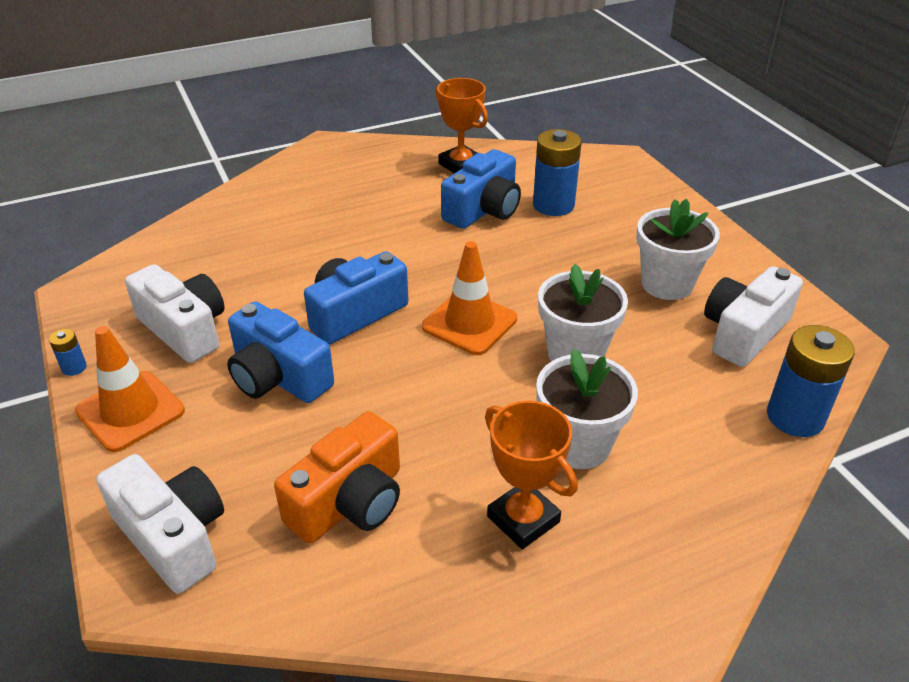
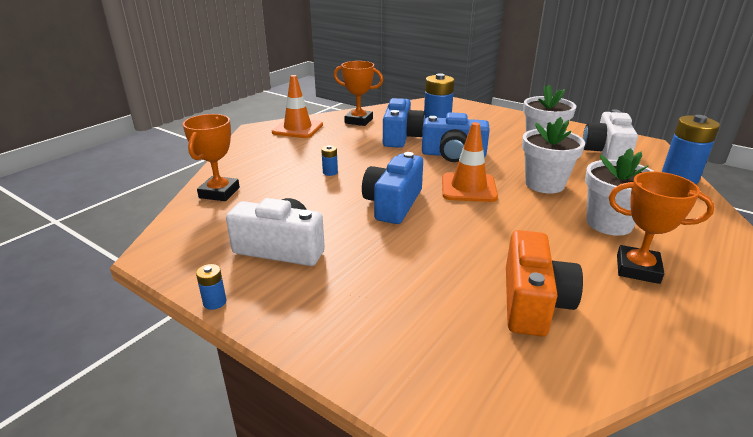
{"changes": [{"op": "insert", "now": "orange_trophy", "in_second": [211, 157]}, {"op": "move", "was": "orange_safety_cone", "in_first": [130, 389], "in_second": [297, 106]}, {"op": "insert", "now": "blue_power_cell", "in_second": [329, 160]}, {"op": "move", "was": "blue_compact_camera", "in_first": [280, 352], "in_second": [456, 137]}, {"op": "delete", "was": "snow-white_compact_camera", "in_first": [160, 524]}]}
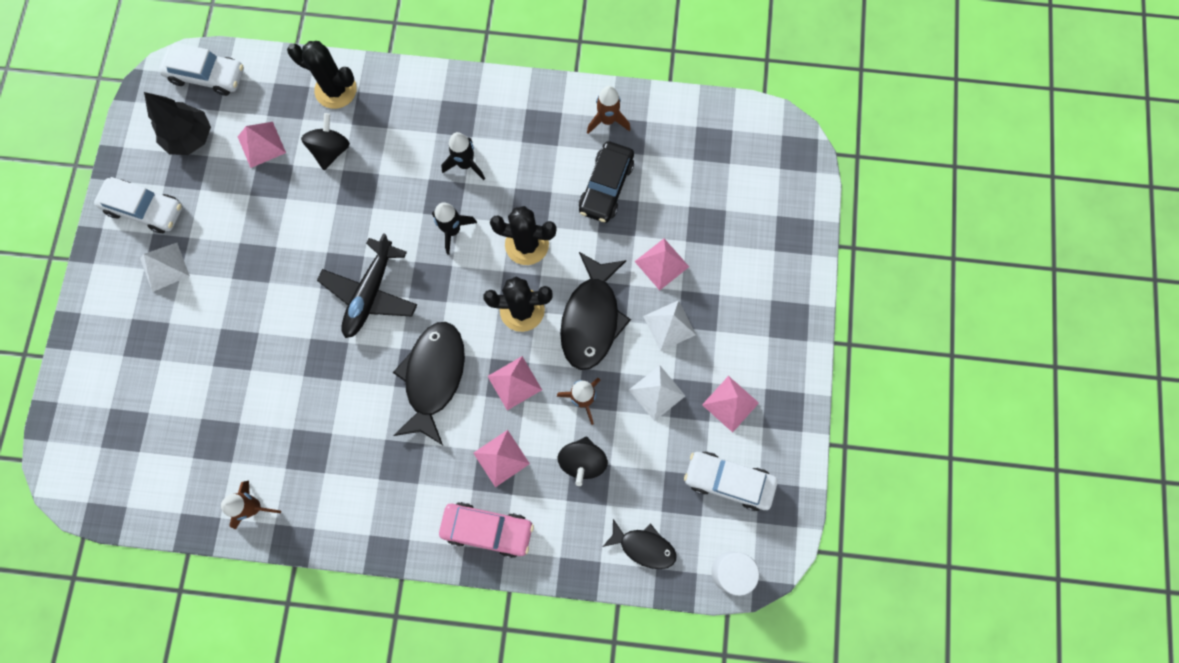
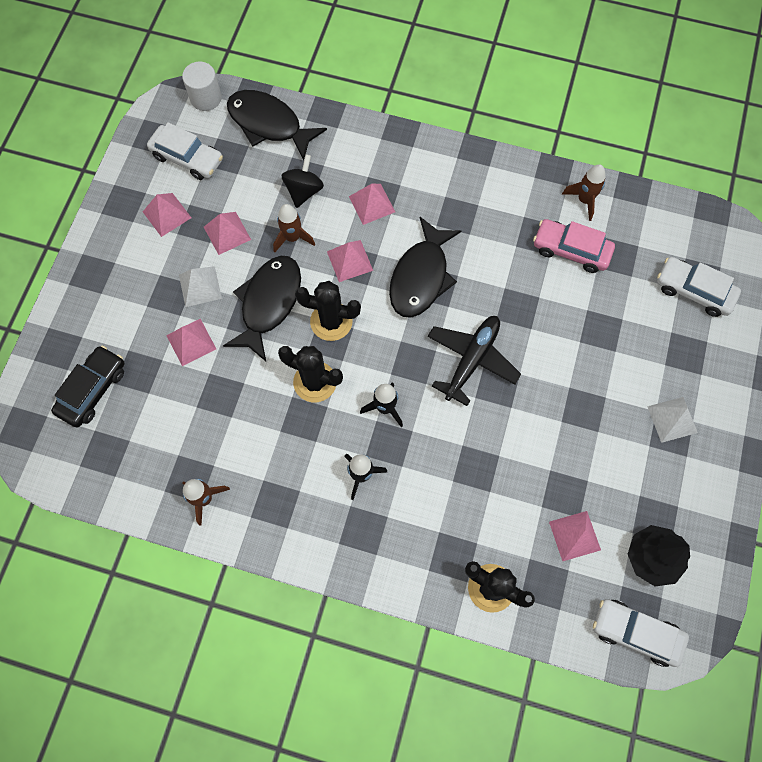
{"changes": [{"op": "move", "was": "ebony_automobile", "in_first": [606, 182], "in_second": [88, 386]}, {"op": "recolor", "was": "snow-white_solid_pyramid", "now": "rose-pink_solid_pyramid", "in_first": [657, 393], "in_second": [227, 233]}, {"op": "resize", "was": "ebony_toy_fish", "in_first": [640, 544], "in_second": [277, 125], "ratio": 1.74}, {"op": "move", "was": "rose-pink_automobile", "in_first": [486, 530], "in_second": [574, 246]}, {"op": "move", "was": "snow-white_automobile", "in_first": [138, 205], "in_second": [699, 287]}, {"op": "delete", "was": "ebony_toy_top", "in_first": [325, 141]}]}
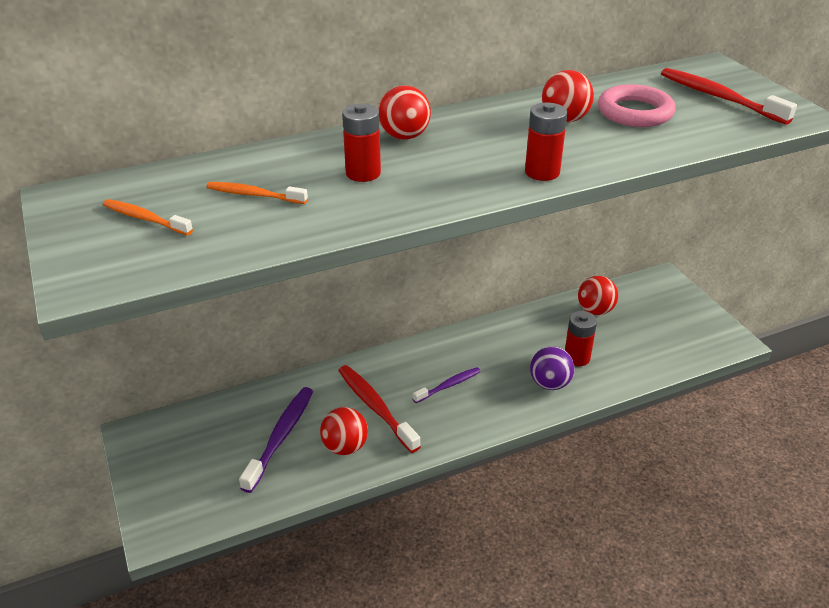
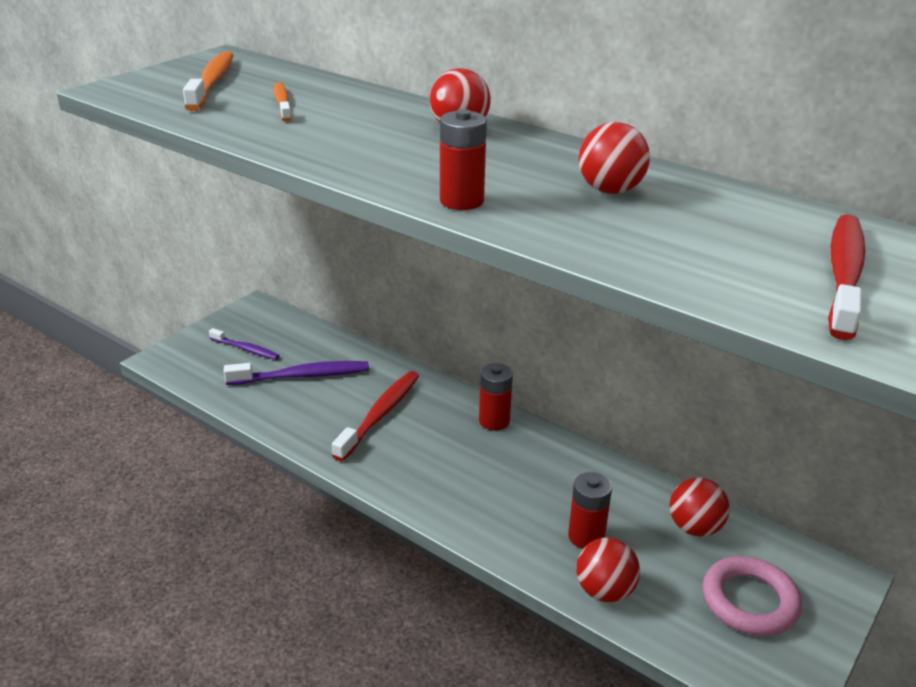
{"changes": [{"op": "resize", "was": "orange_dental_brush", "in_first": [148, 217], "in_second": [208, 81], "ratio": 1.65}, {"op": "move", "was": "royal_purple_dental_brush", "in_first": [447, 385], "in_second": [244, 344]}, {"op": "move", "was": "scarlet_power_cell", "in_first": [361, 142], "in_second": [496, 396]}, {"op": "move", "was": "scarlet_play_ball", "in_first": [344, 431], "in_second": [608, 569]}, {"op": "move", "was": "rose-pink_ring", "in_first": [636, 105], "in_second": [752, 596]}, {"op": "delete", "was": "royal_purple_play_ball", "in_first": [552, 368]}]}
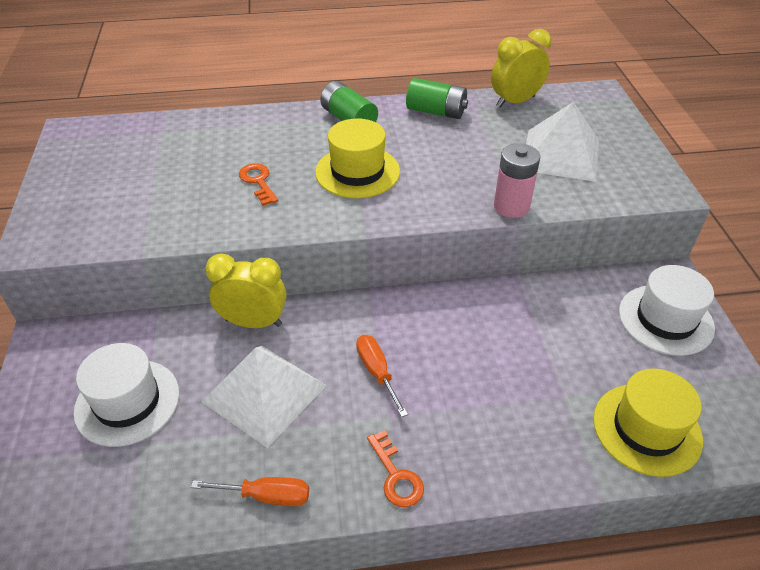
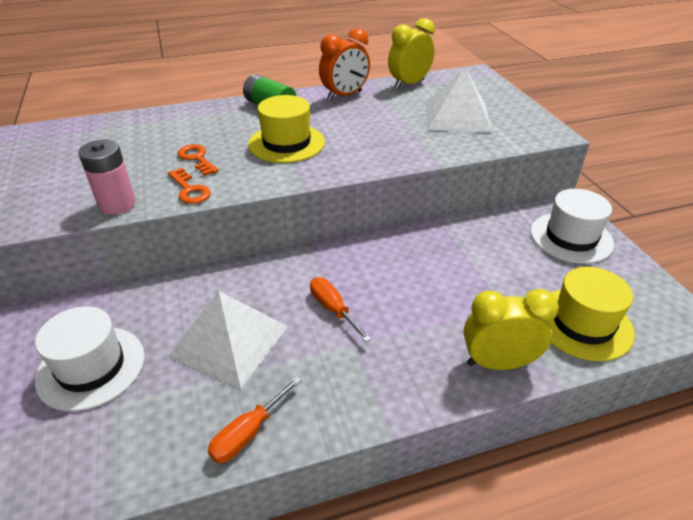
{"changes": [{"op": "move", "was": "rose-pink_power_cell", "in_first": [517, 180], "in_second": [107, 177]}, {"op": "move", "was": "orange_key", "in_first": [395, 468], "in_second": [189, 186]}, {"op": "rotate", "was": "orange_hand_screwdriver", "in_first": [250, 491], "in_second": [255, 419], "clockwise": 135}, {"op": "replace", "was": "green_power_cell", "now": "orange_bedside_clock", "in_first": [437, 98], "in_second": [344, 64]}, {"op": "move", "was": "yellow_bedside_clock", "in_first": [245, 290], "in_second": [511, 329]}]}
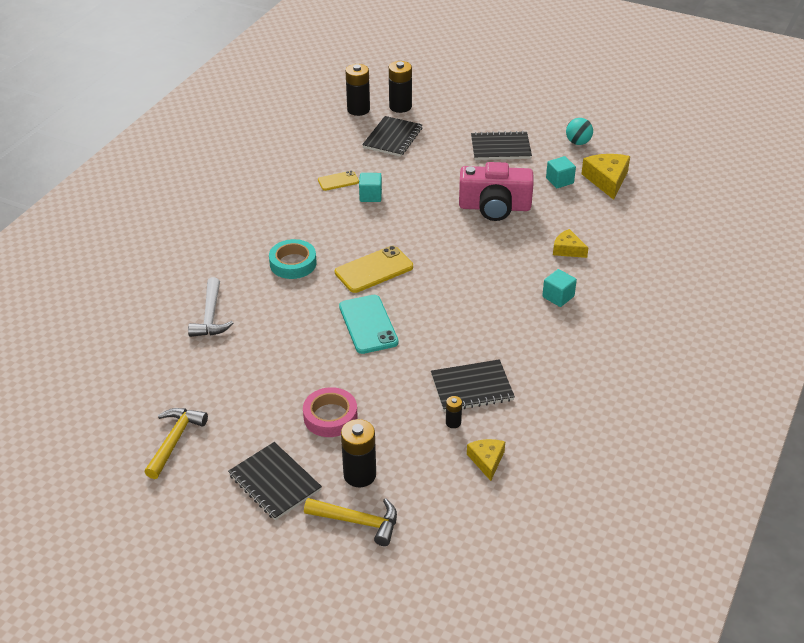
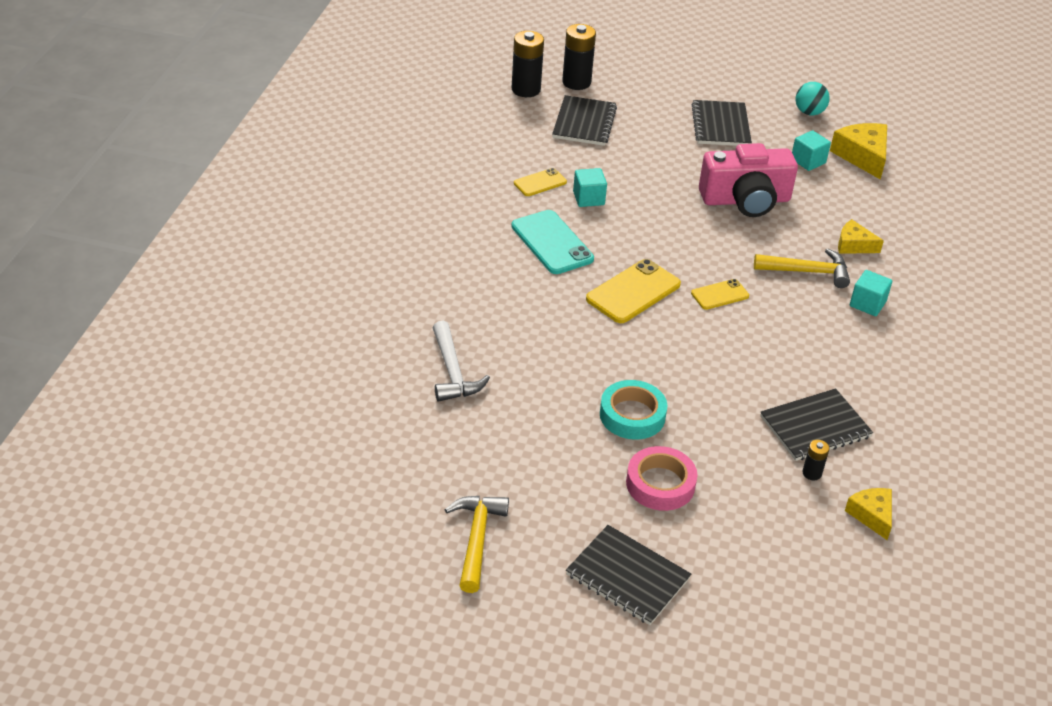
{"changes": [{"op": "move", "was": "turquoise_smartphone", "in_first": [369, 324], "in_second": [552, 242]}, {"op": "move", "was": "turquoise_tape", "in_first": [293, 259], "in_second": [633, 409]}, {"op": "rotate", "was": "ebony_exercise_book", "in_first": [501, 145], "in_second": [721, 123], "clockwise": -75}, {"op": "insert", "now": "yellow_smartphone", "in_second": [720, 294]}, {"op": "move", "was": "yellow_carpenter's_hammer", "in_first": [350, 522], "in_second": [802, 268]}, {"op": "delete", "was": "ebony_power_cell", "in_first": [358, 453]}]}
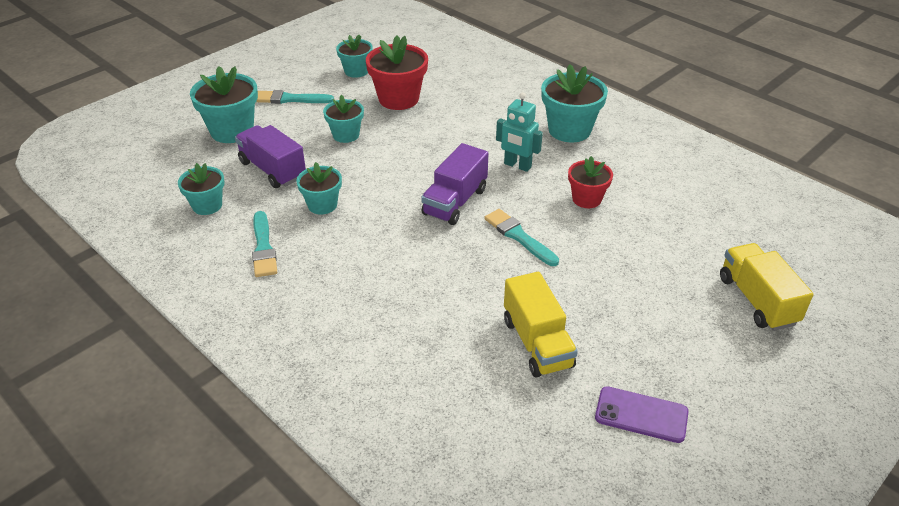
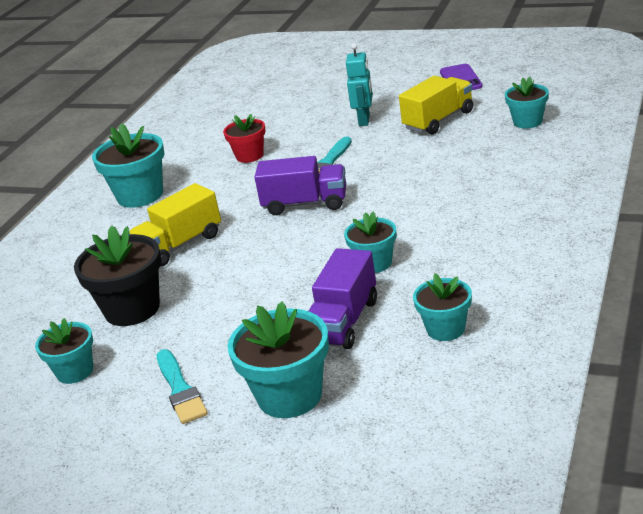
{"changes": [{"op": "recolor", "was": "scarlet_flower_pot", "now": "ebony_flower_pot", "in_first": [397, 72], "in_second": [117, 275]}, {"op": "move", "was": "yellow_lorry", "in_first": [767, 287], "in_second": [175, 225]}, {"op": "move", "was": "turquoise_toy_robot", "in_first": [519, 132], "in_second": [359, 84]}, {"op": "move", "was": "turquoise_flower_pot", "in_first": [343, 119], "in_second": [527, 102]}, {"op": "delete", "was": "turquoise_paintbrush", "in_first": [264, 244]}]}
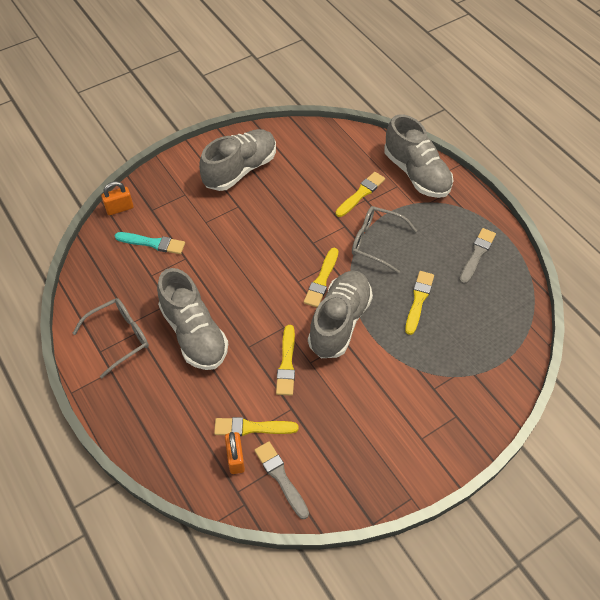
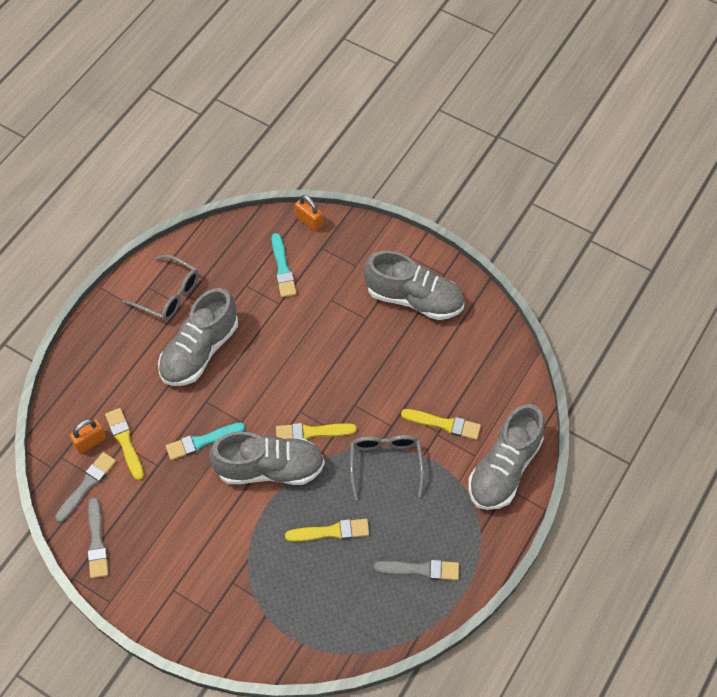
{"changes": [{"op": "insert", "now": "ash-grey_paintbrush", "in_second": [98, 537]}, {"op": "recolor", "was": "yellow_paintbrush", "now": "turquoise_paintbrush", "in_first": [285, 360], "in_second": [205, 441]}]}
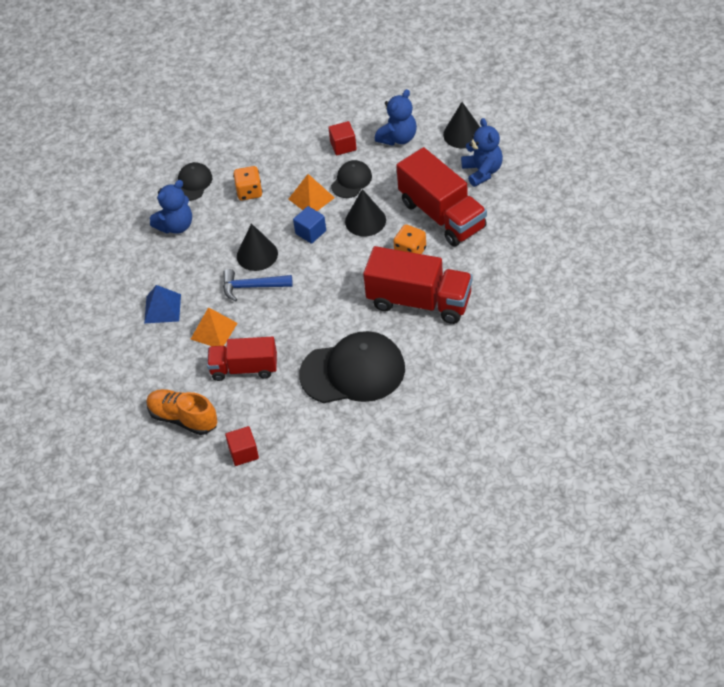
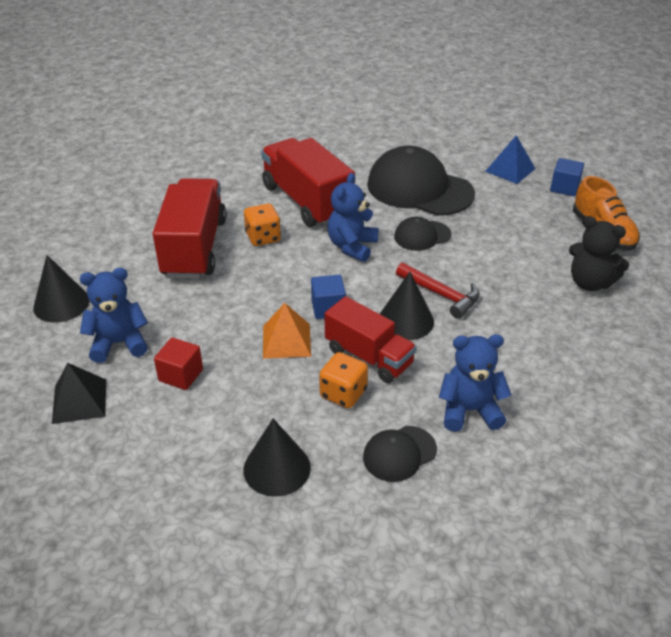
{"changes": [{"op": "insert", "now": "ebony_solid_pyramid", "in_second": [79, 393]}, {"op": "move", "was": "ebony_cone", "in_first": [365, 212], "in_second": [277, 458]}, {"op": "move", "was": "scarlet_lorry", "in_first": [242, 359], "in_second": [371, 339]}, {"op": "move", "was": "blue_teddy_bear", "in_first": [482, 152], "in_second": [353, 217]}, {"op": "move", "was": "ebony_cap", "in_first": [351, 179], "in_second": [423, 234]}, {"op": "recolor", "was": "blue_carpenter's_hammer", "now": "scarlet_carpenter's_hammer", "in_first": [258, 285], "in_second": [438, 291]}, {"op": "move", "was": "blue_solid_pyramid", "in_first": [162, 304], "in_second": [510, 159]}, {"op": "recolor", "was": "scarlet_block", "now": "blue_block", "in_first": [242, 446], "in_second": [567, 177]}, {"op": "insert", "now": "ebony_teddy_bear", "in_second": [599, 253]}, {"op": "delete", "was": "orange_solid_pyramid", "in_first": [214, 326]}]}
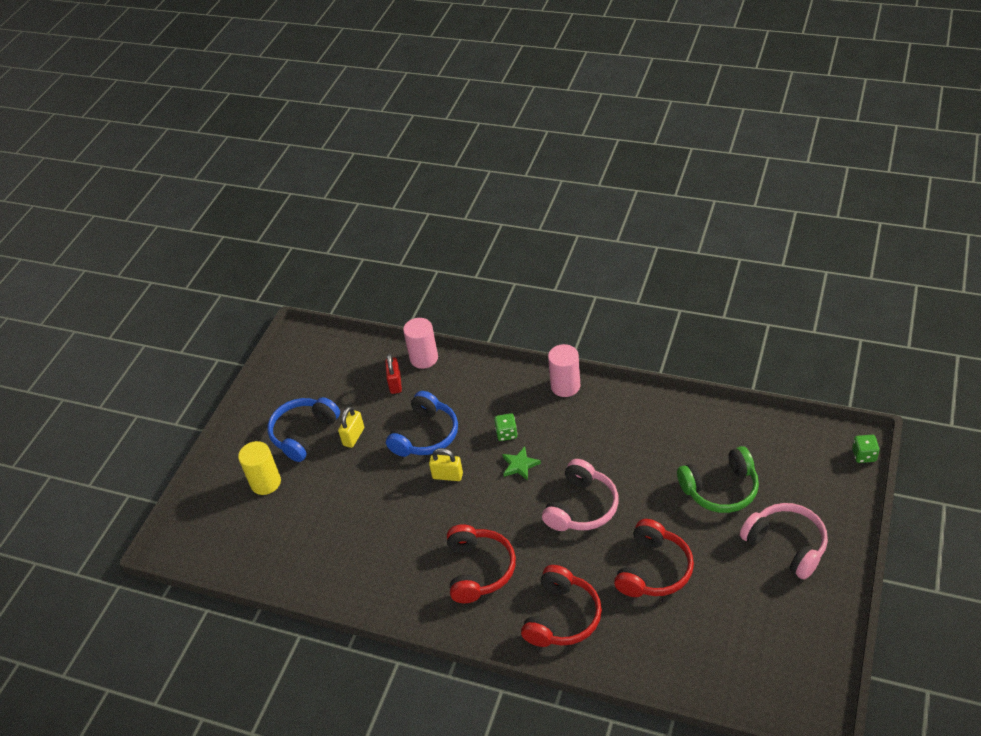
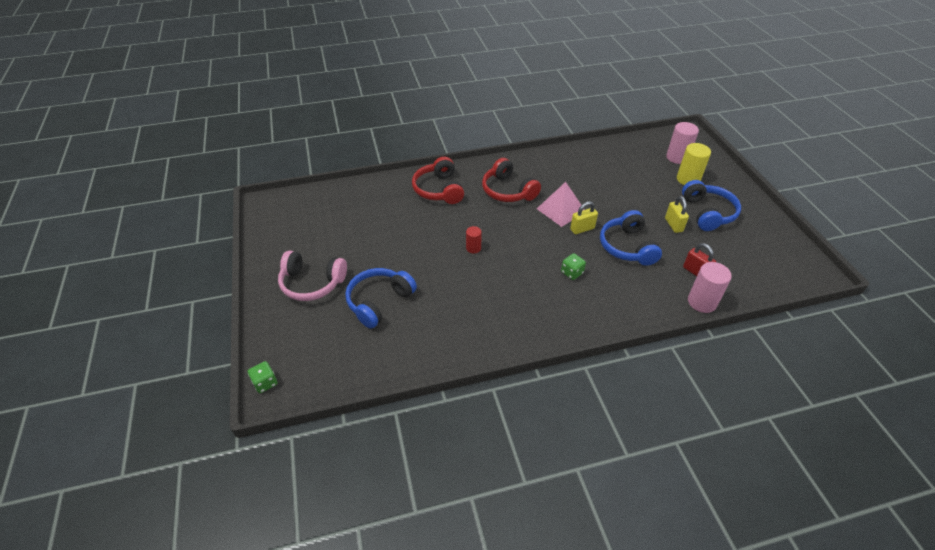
{"changes": [{"op": "recolor", "was": "green_over-ear_headphones", "now": "blue_over-ear_headphones", "in_first": [718, 479], "in_second": [381, 298]}, {"op": "replace", "was": "rose-pink_over-ear_headphones", "now": "scarlet_solid_cylinder", "in_first": [580, 495], "in_second": [474, 240]}, {"op": "insert", "now": "rose-pink_solid_pyramid", "in_second": [561, 204]}, {"op": "move", "was": "rose-pink_solid_cylinder", "in_first": [564, 370], "in_second": [682, 143]}, {"op": "delete", "was": "green_five-pointed_star", "in_first": [521, 464]}, {"op": "delete", "was": "scarlet_over-ear_headphones", "in_first": [654, 558]}]}
